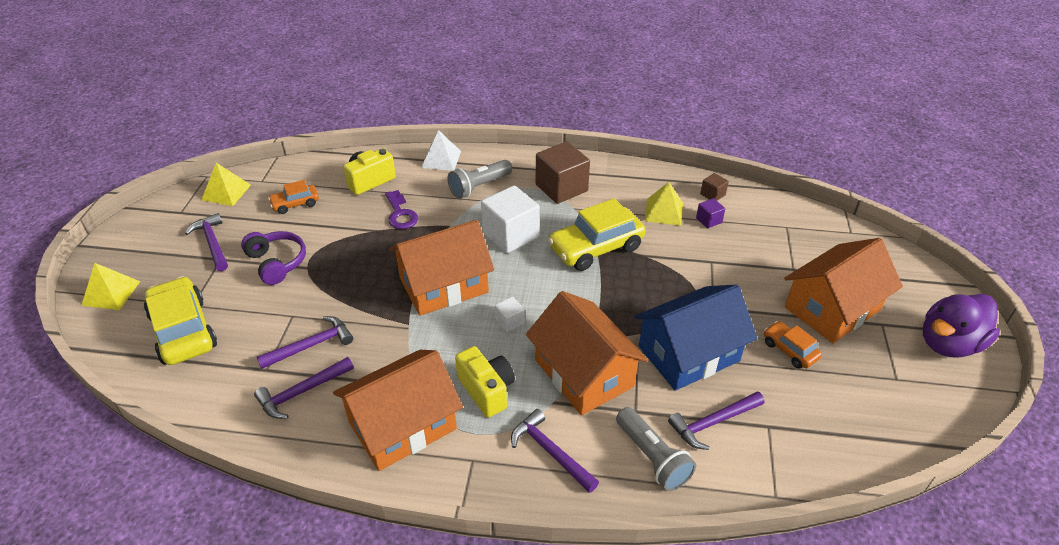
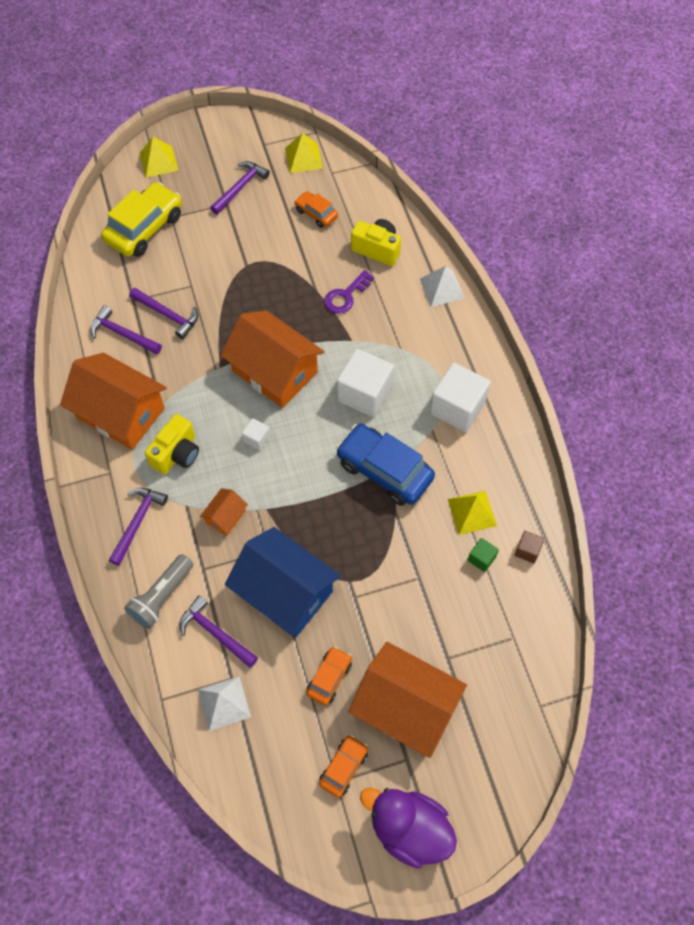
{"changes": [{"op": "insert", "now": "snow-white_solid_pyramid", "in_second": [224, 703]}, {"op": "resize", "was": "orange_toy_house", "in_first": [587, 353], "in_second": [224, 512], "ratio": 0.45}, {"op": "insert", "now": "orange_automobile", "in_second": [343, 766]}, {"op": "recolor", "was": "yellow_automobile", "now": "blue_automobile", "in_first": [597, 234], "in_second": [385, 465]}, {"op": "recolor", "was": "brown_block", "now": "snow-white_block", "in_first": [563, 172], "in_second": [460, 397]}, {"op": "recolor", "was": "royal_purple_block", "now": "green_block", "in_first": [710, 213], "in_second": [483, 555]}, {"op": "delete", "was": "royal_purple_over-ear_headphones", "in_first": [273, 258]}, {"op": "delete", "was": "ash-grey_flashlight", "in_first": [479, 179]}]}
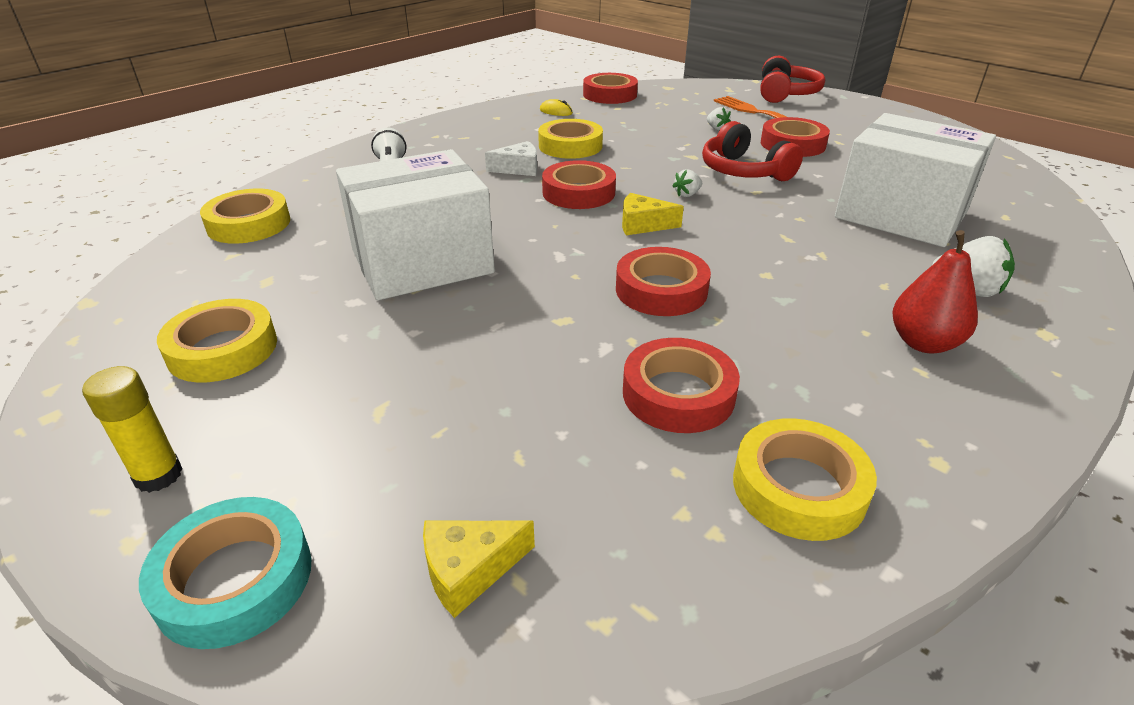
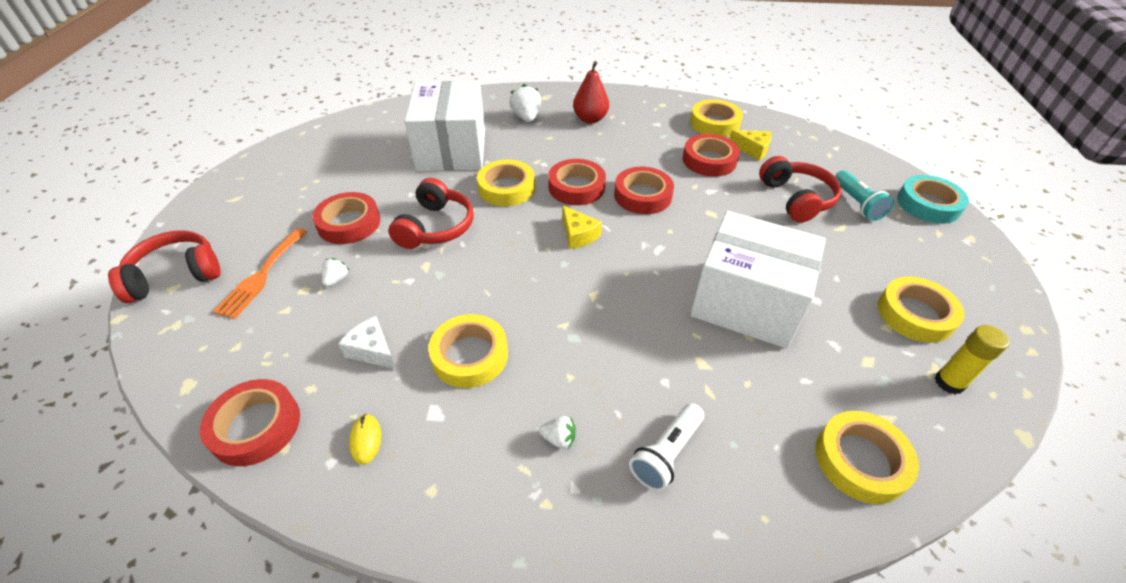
{"changes": [{"op": "move", "was": "snow-white_cheese", "in_first": [511, 158], "in_second": [367, 342]}, {"op": "insert", "now": "yellow_tape", "in_second": [506, 182]}, {"op": "move", "was": "snow-white_berry", "in_first": [687, 183], "in_second": [557, 432]}, {"op": "move", "was": "scarlet_tape", "in_first": [579, 184], "in_second": [577, 182]}, {"op": "move", "was": "yellow_cheese", "in_first": [479, 569], "in_second": [750, 145]}, {"op": "insert", "now": "scarlet_over-ear_headphones", "in_second": [800, 189]}, {"op": "insert", "now": "turquoise_flashlight", "in_second": [864, 195]}, {"op": "move", "was": "yellow_stick_of_glue", "in_first": [132, 429], "in_second": [972, 359]}]}
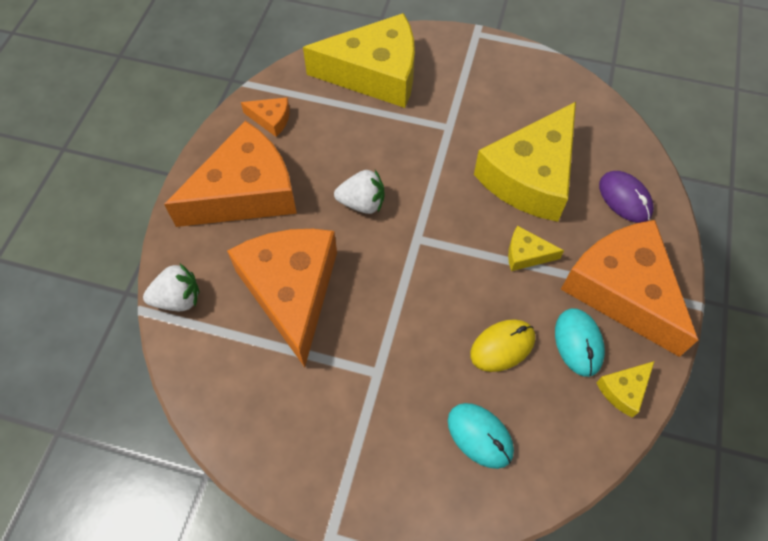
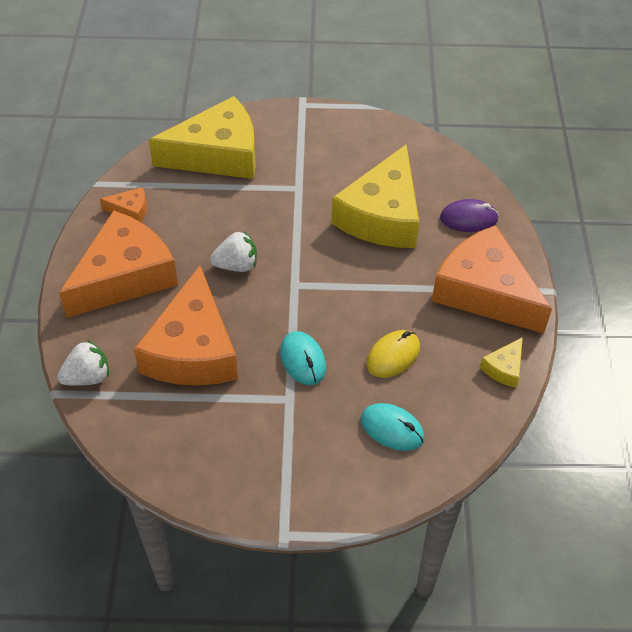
{"changes": [{"op": "rotate", "was": "orange_cheese", "in_first": [282, 298], "in_second": [186, 326], "clockwise": -150}, {"op": "move", "was": "turquoise_PC_mouse", "in_first": [580, 342], "in_second": [303, 358]}, {"op": "rotate", "was": "royal_purple_PC_mouse", "in_first": [626, 197], "in_second": [469, 215], "clockwise": -45}, {"op": "delete", "was": "yellow_cheese", "in_first": [536, 248]}]}
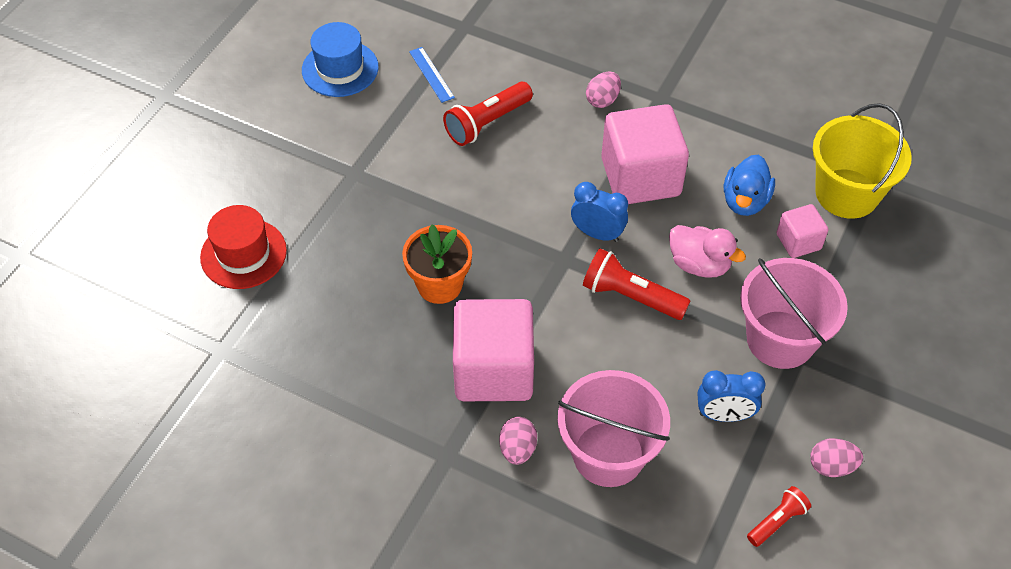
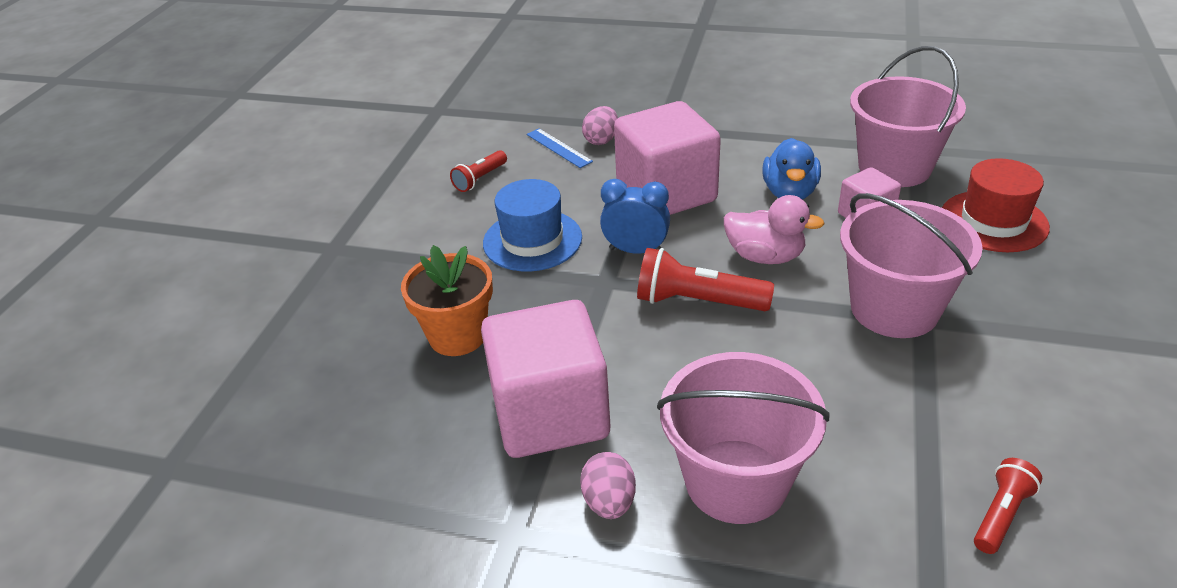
{"changes": [{"op": "resize", "was": "scarlet_flashlight", "in_first": [488, 114], "in_second": [478, 171], "ratio": 0.6}, {"op": "move", "was": "blue_tall_hat", "in_first": [340, 59], "in_second": [532, 225]}, {"op": "move", "was": "blue_straightedge", "in_first": [432, 75], "in_second": [560, 148]}, {"op": "recolor", "was": "yellow_sand_bucket", "now": "rose-pink_sand_bucket", "in_first": [862, 161], "in_second": [908, 116]}, {"op": "move", "was": "scarlet_tall_hat", "in_first": [243, 247], "in_second": [996, 205]}, {"op": "delete", "was": "blue_bedside_clock", "in_first": [732, 396]}, {"op": "delete", "was": "rose-pink_toy_egg", "in_first": [836, 457]}]}
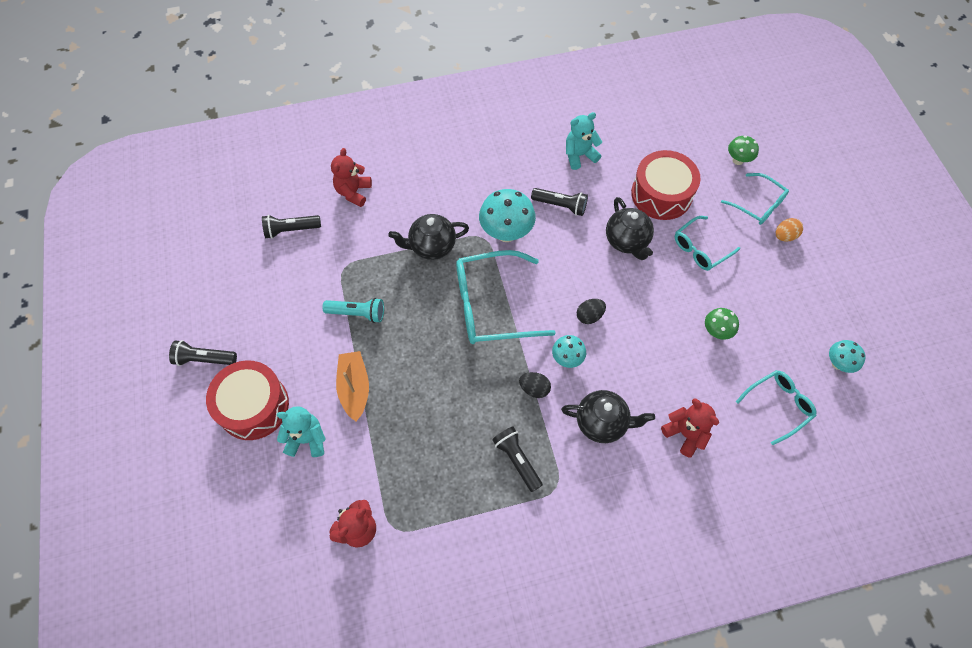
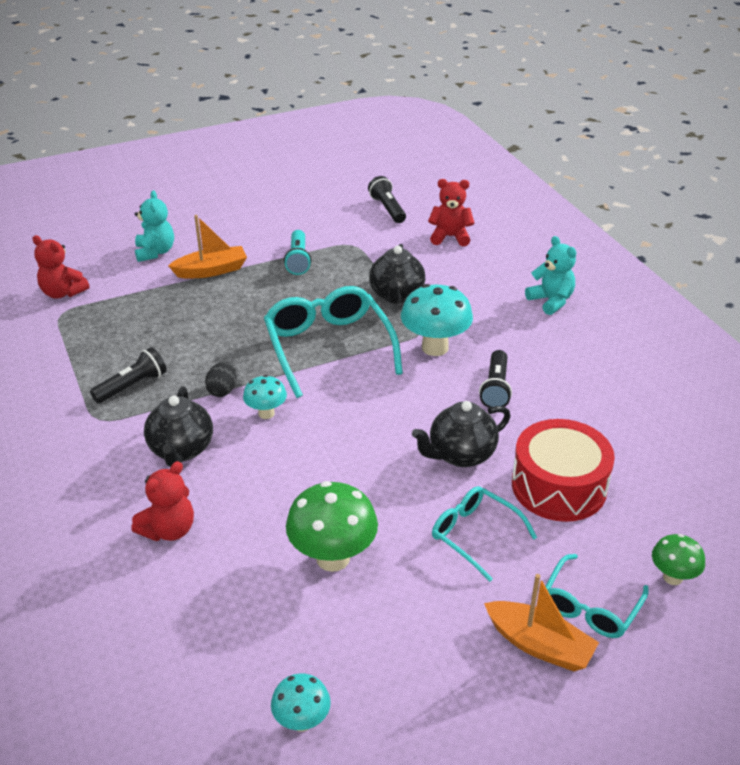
{"changes": [{"op": "resize", "was": "green_fungus", "in_first": [722, 324], "in_second": [332, 526], "ratio": 1.77}, {"op": "rotate", "was": "ebony_tea_pot", "in_first": [428, 237], "in_second": [397, 274], "clockwise": -150}, {"op": "replace", "was": "orange_toy_egg", "now": "orange_boat", "in_first": [789, 230], "in_second": [541, 622]}, {"op": "move", "was": "turquoise_teddy_bear", "in_first": [584, 141], "in_second": [550, 275]}, {"op": "delete", "was": "ebony_flashlight", "in_first": [203, 353]}, {"op": "delete", "was": "scarlet_toy_drum", "in_first": [247, 400]}, {"op": "delete", "was": "ebony_toy_egg", "in_first": [591, 311]}, {"op": "delete", "was": "turquoise_eyeglasses", "in_first": [776, 407]}]}
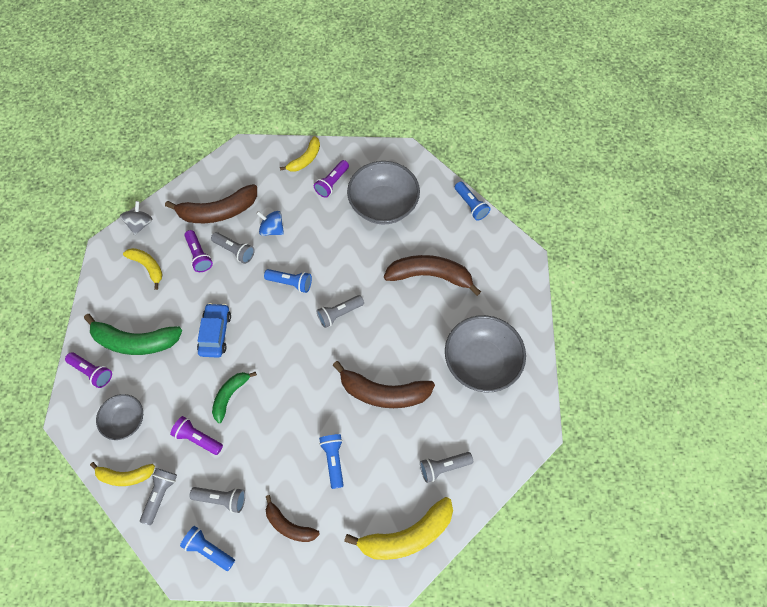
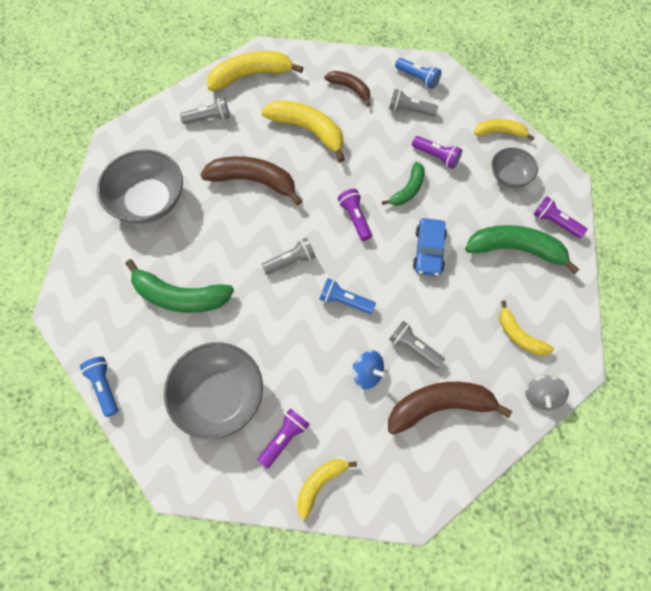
{"changes": [{"op": "recolor", "was": "brown_banana", "now": "green_banana", "in_first": [432, 275], "in_second": [180, 286]}, {"op": "replace", "was": "blue_flashlight", "now": "yellow_banana", "in_first": [331, 461], "in_second": [303, 131]}, {"op": "move", "was": "royal_purple_flashlight", "in_first": [198, 251], "in_second": [355, 215]}, {"op": "delete", "was": "ash-grey_flashlight", "in_first": [158, 496]}]}
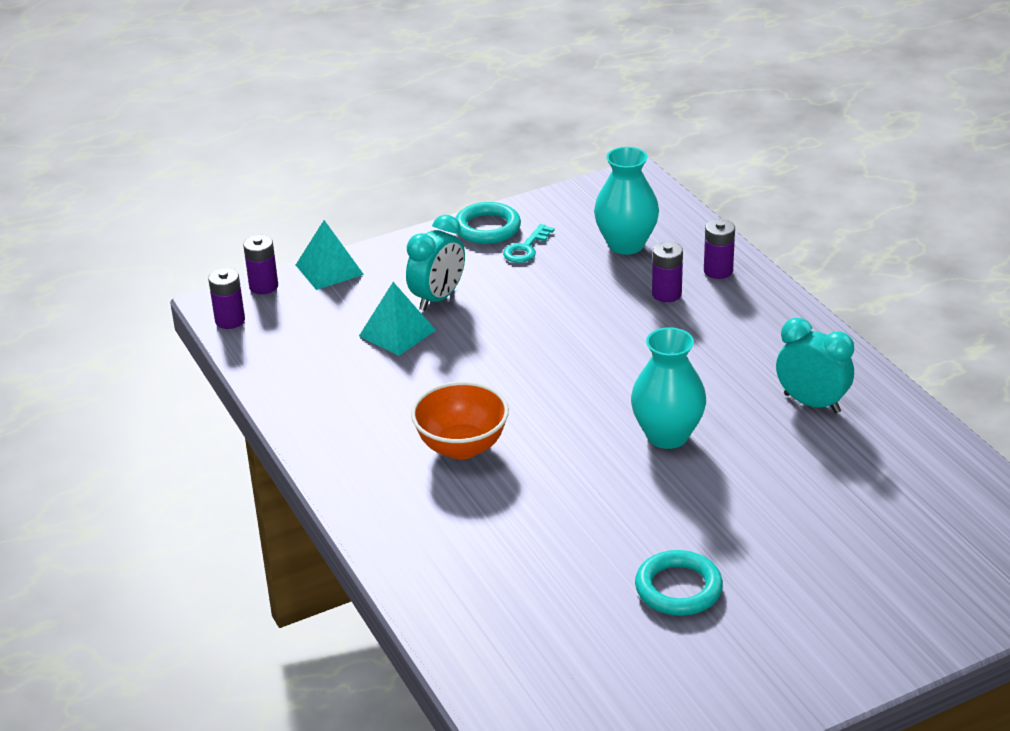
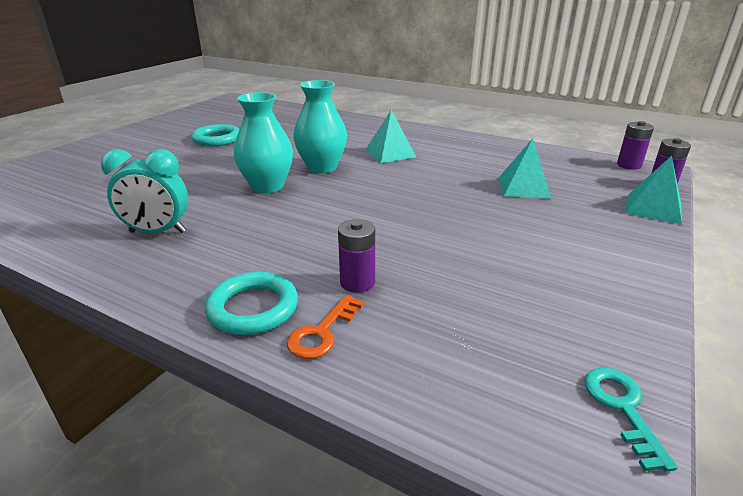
{"changes": [{"op": "move", "was": "turquoise_ring", "in_first": [488, 223], "in_second": [251, 303]}, {"op": "replace", "was": "royal_purple_power_cell", "now": "orange_key", "in_first": [719, 249], "in_second": [325, 327]}, {"op": "move", "was": "turquoise_flower_vase", "in_first": [626, 201], "in_second": [320, 126]}, {"op": "replace", "was": "orange_bowl", "now": "turquoise_solid_pyramid", "in_first": [460, 420], "in_second": [390, 136]}, {"op": "move", "was": "turquoise_key", "in_first": [529, 243], "in_second": [631, 420]}, {"op": "delete", "was": "turquoise_bedside_clock", "in_first": [435, 263]}]}
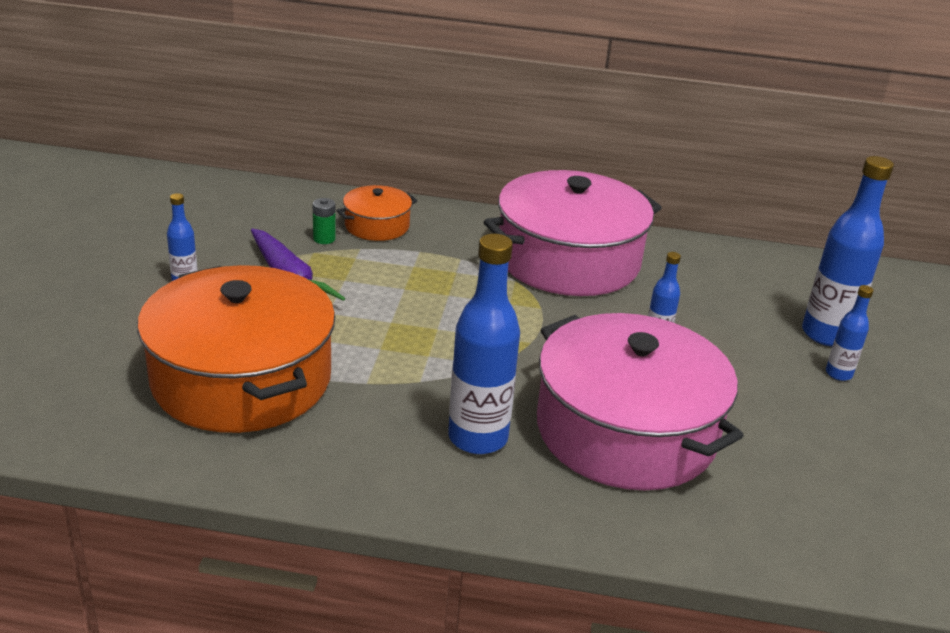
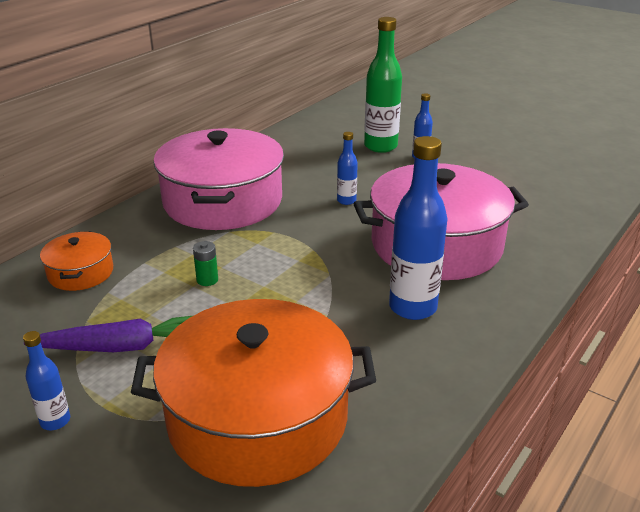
{"changes": [{"op": "move", "was": "green_power_cell", "in_first": [324, 221], "in_second": [205, 263]}, {"op": "recolor", "was": "blue_bottle", "now": "green_bottle", "in_first": [848, 251], "in_second": [383, 85]}]}
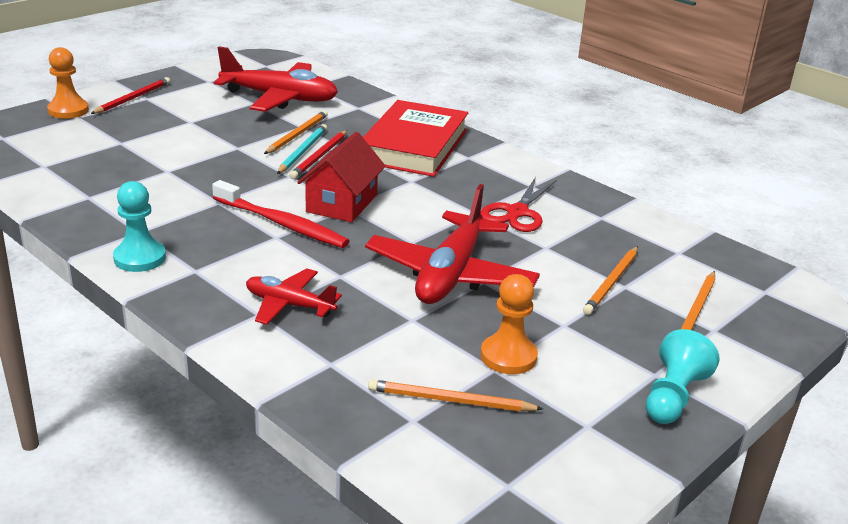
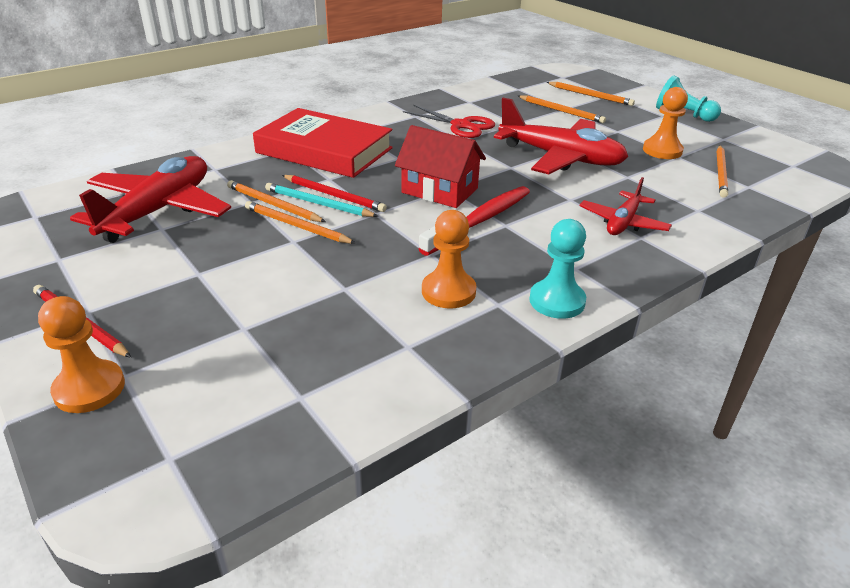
{"changes": [{"op": "insert", "now": "orange_wooden_pencil", "in_second": [300, 222]}, {"op": "insert", "now": "orange_chess_pawn", "in_second": [449, 259]}]}
